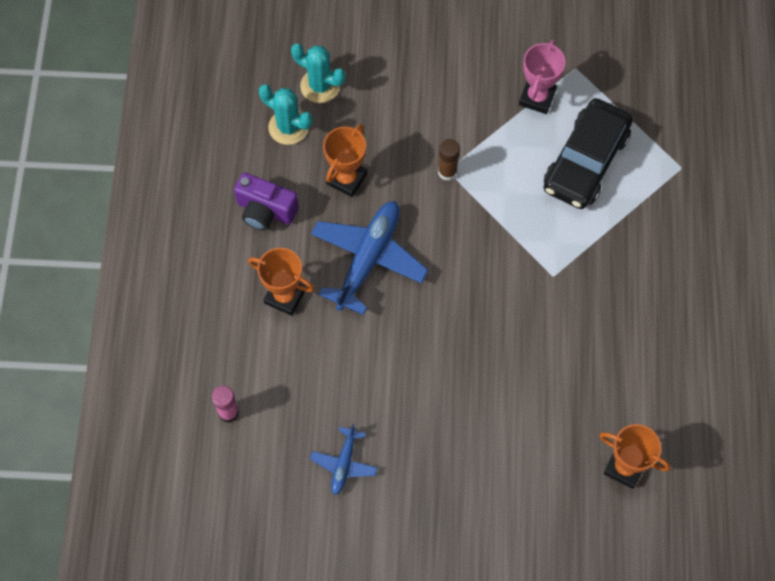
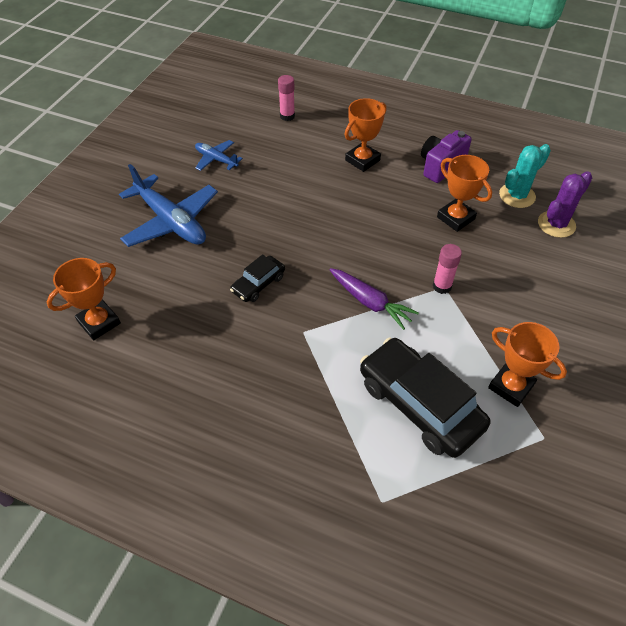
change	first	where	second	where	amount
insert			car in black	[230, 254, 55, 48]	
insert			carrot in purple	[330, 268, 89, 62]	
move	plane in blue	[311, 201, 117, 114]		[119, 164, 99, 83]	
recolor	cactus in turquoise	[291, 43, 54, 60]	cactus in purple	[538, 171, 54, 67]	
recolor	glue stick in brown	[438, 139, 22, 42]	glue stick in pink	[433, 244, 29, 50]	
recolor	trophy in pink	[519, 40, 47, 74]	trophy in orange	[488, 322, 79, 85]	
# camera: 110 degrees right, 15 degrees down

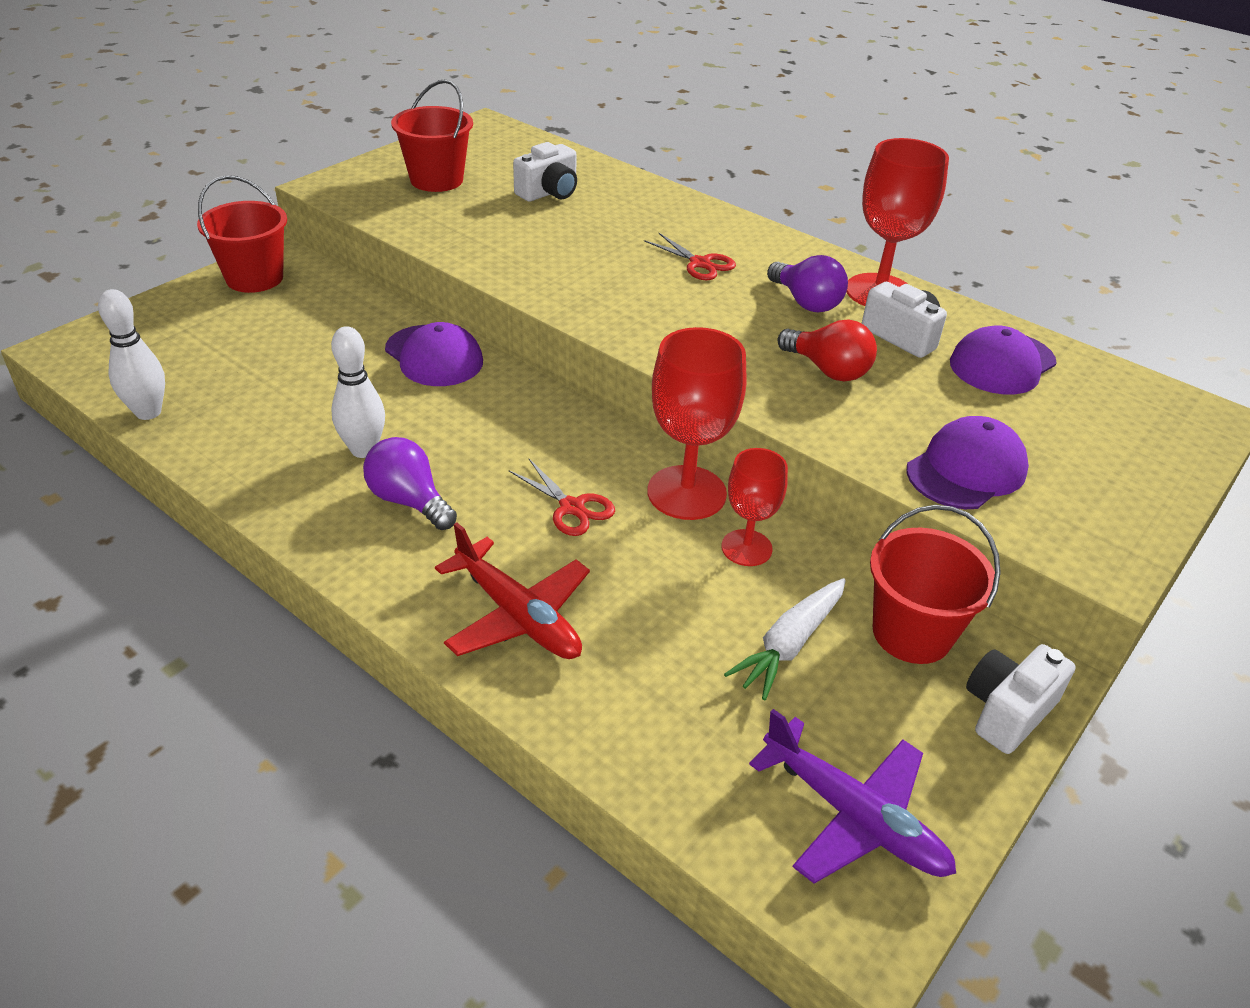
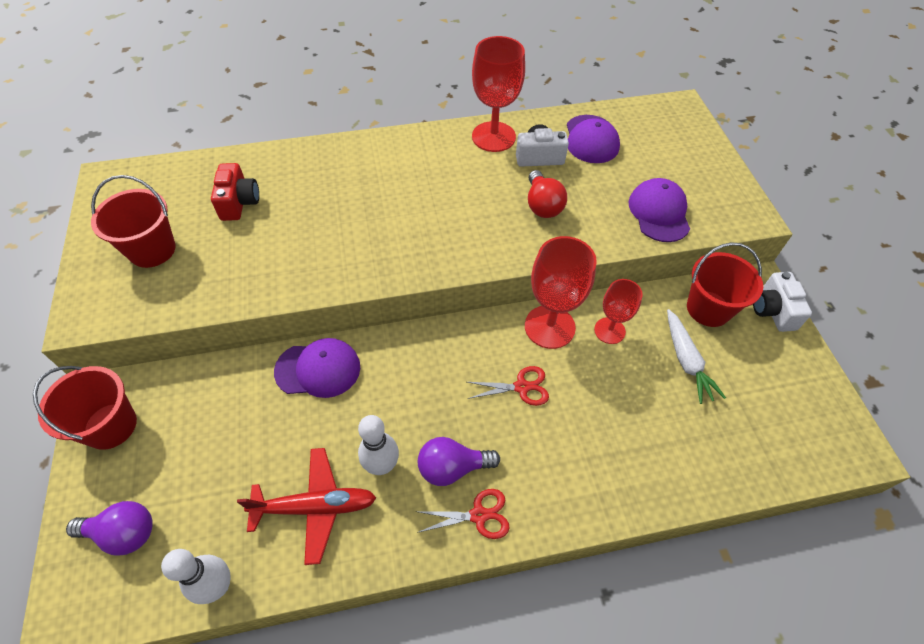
change	first	where	second	where	amount
delete	plane in purple	[749, 709, 208, 175]			
move	plane in red	[435, 522, 155, 137]		[237, 448, 139, 117]	
move	scissors in red	[644, 233, 92, 47]		[415, 489, 95, 50]	
move	light bulb in purple	[767, 255, 81, 57]		[66, 501, 87, 55]	
recolor	camera in white	[513, 142, 64, 59]	camera in red	[211, 163, 48, 58]	
rotate	light bulb in red	[778, 319, 99, 63]		[528, 170, 39, 48]	90 degrees clockwise
# camera: 50 degrees left, 15 degrees up

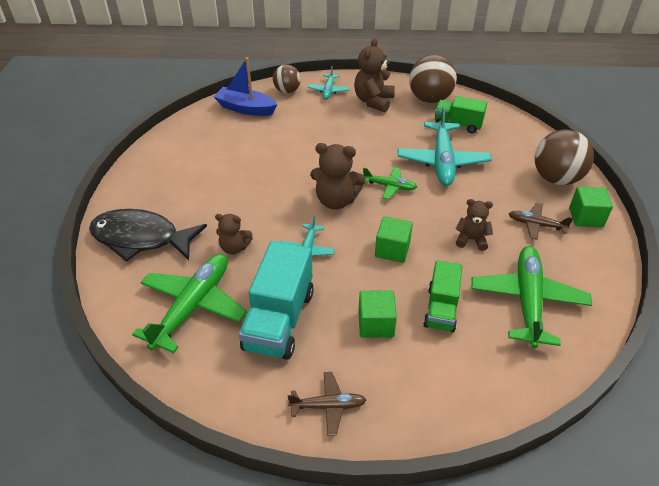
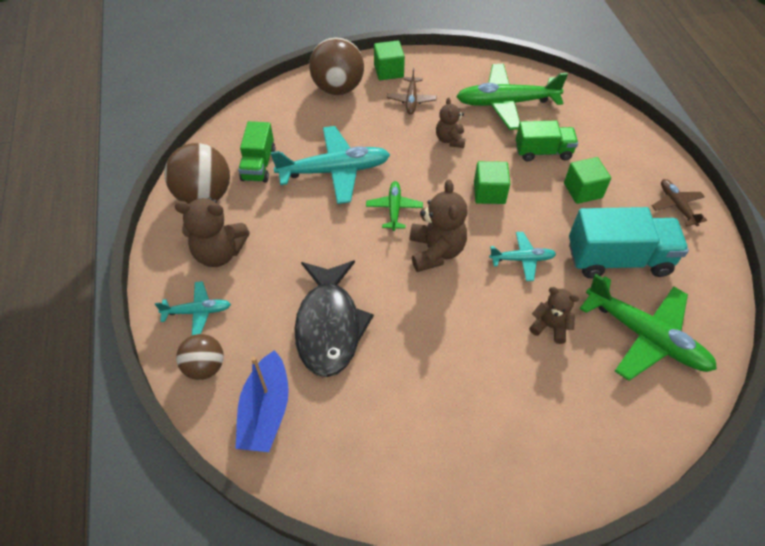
change	first	where	second	where	amount
move	fish in black	[89, 209, 118, 53]		[294, 260, 80, 117]	
rotate	plane in green	[132, 254, 115, 99]		[580, 274, 137, 107]	150 degrees counterclockwise
rotate	teddy bear in brown	[215, 214, 38, 41]		[529, 287, 50, 57]	60 degrees counterclockwise
# camera: 105 degrees left, 10 degrees up

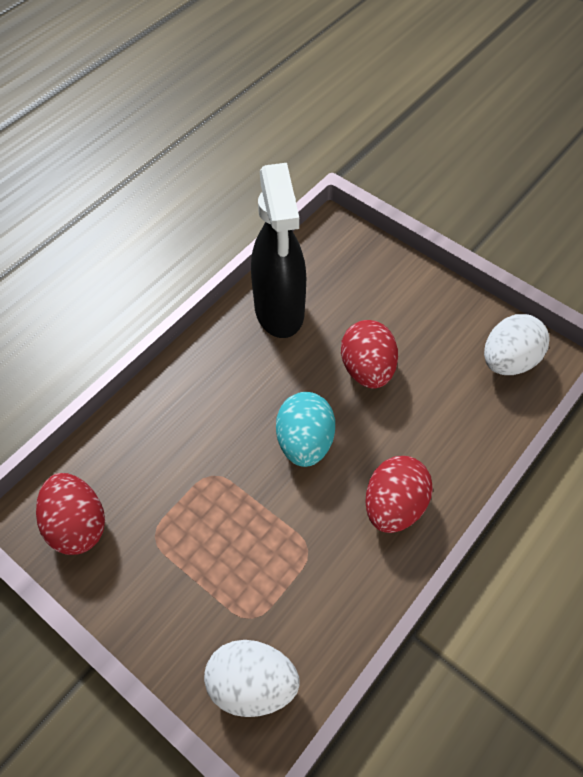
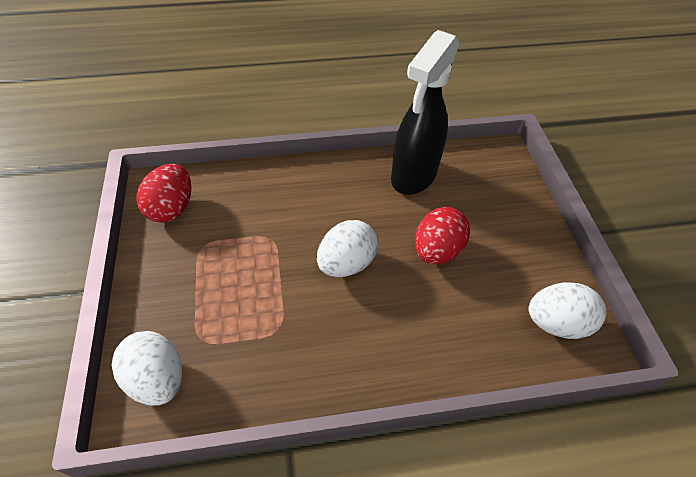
change	first	where	second	where	amount
delete	egg in red	[365, 456, 68, 77]			
recolor	egg in turquoise	[276, 392, 59, 75]	egg in white	[317, 220, 61, 57]	
# camera: 40 degrees right, 5 degrees down

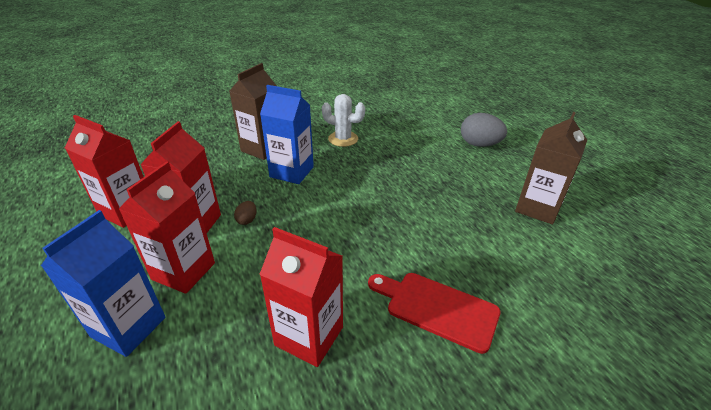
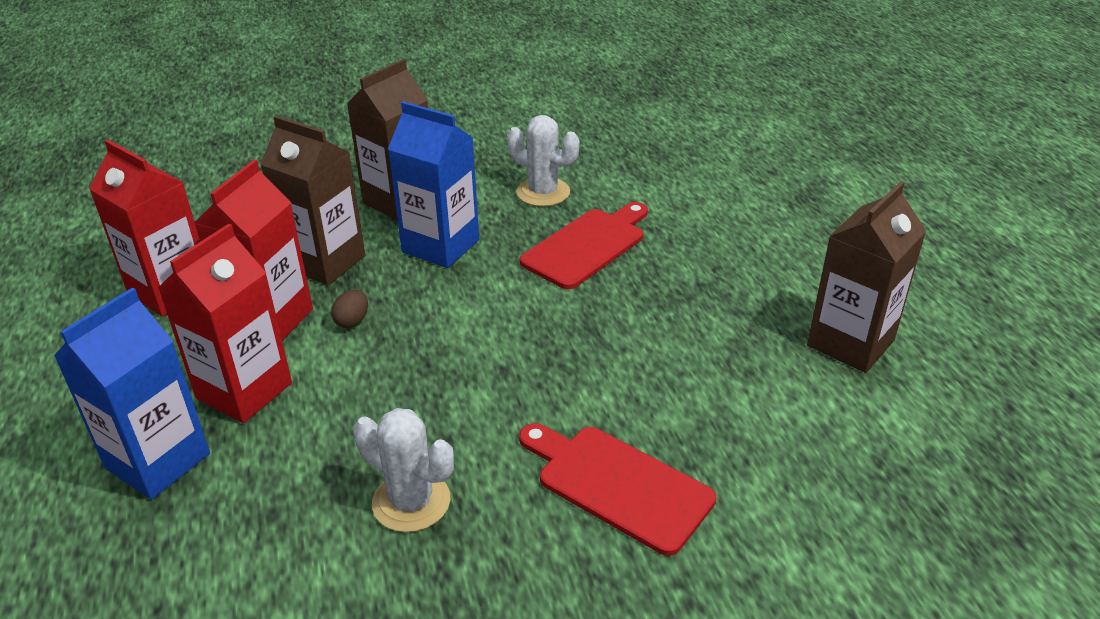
change	first	where	second	where	amount
delete	egg in grey	[461, 113, 46, 34]			
insert			carton in brown	[260, 116, 105, 169]	
insert			cutting board in red	[520, 202, 128, 87]	
replace	carton in red	[259, 227, 84, 140]	cactus in white	[353, 408, 101, 124]	
# camera: 10 degrees right, 0 degrees up

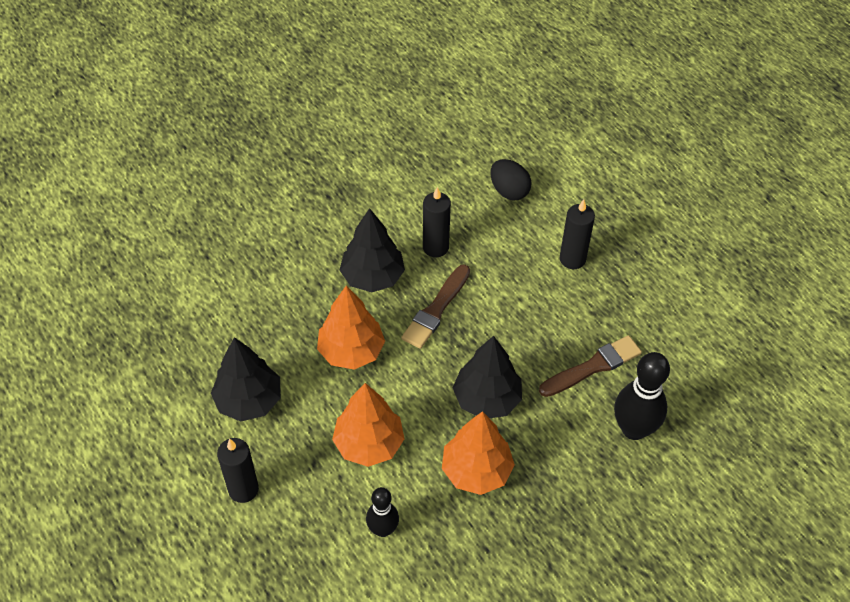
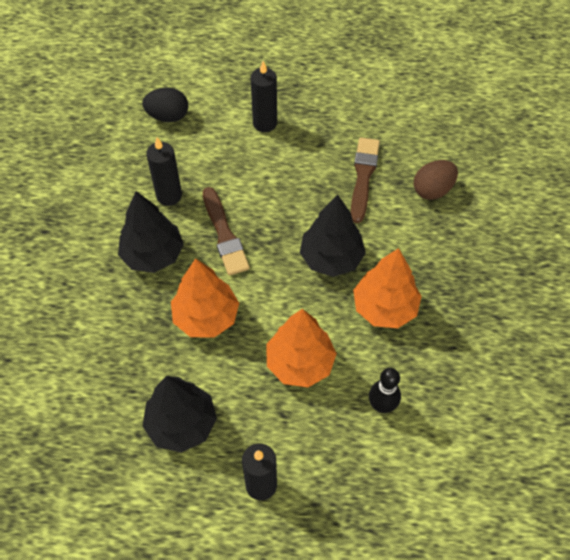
change	first	where	second	where	amount
replace	bowling pin in black	[614, 352, 56, 88]	egg in brown	[413, 160, 45, 40]	
# camera: 50 degrees left, 5 degrees up

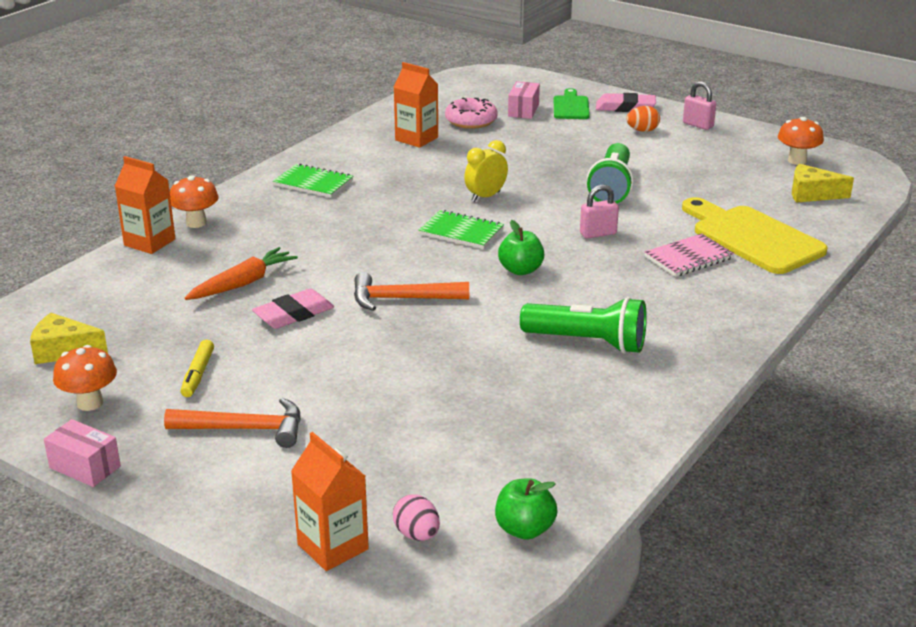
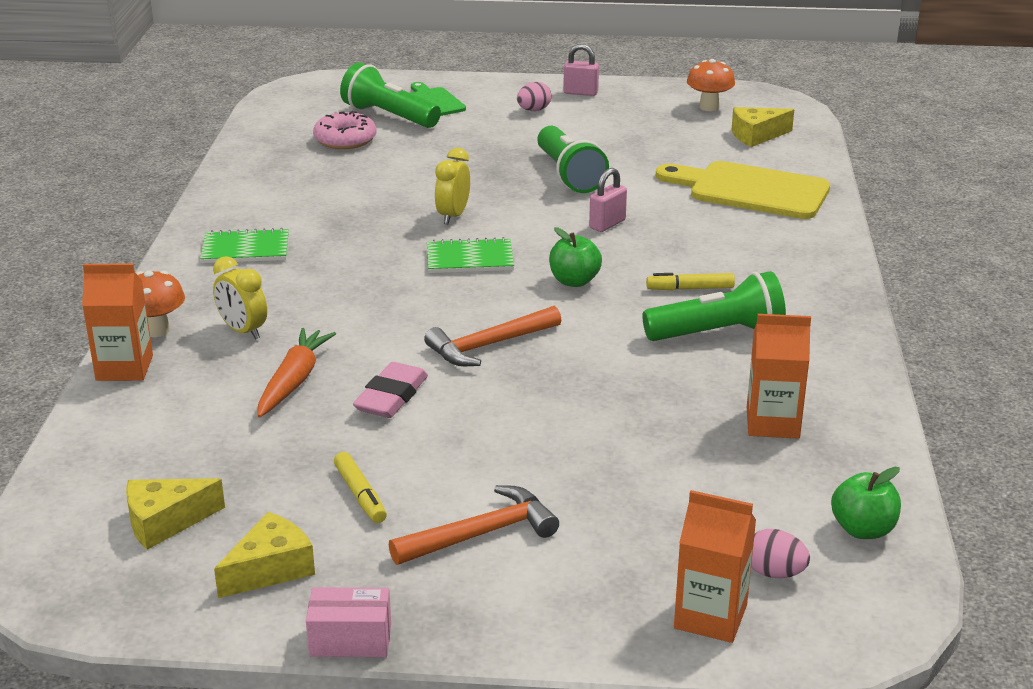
change	first	where	second	where	amount
delete	eraser in pink	[596, 93, 60, 19]			
delete	notebook in pink	[645, 234, 89, 43]			
insert			clock in yellow	[213, 256, 54, 84]	
insert			marker in yellow	[646, 273, 89, 17]	
move	carton in orange	[394, 62, 44, 86]		[747, 314, 64, 125]	
replace	mushroom in orange	[53, 345, 64, 66]	cheese in yellow	[214, 512, 101, 86]	
replace	box in pink	[508, 81, 32, 38]	flashlight in green	[340, 62, 101, 66]	
recolor	egg in orange	[626, 106, 34, 26]	egg in pink	[517, 82, 34, 29]	
# camera: 30 degrees left, 0 degrees up

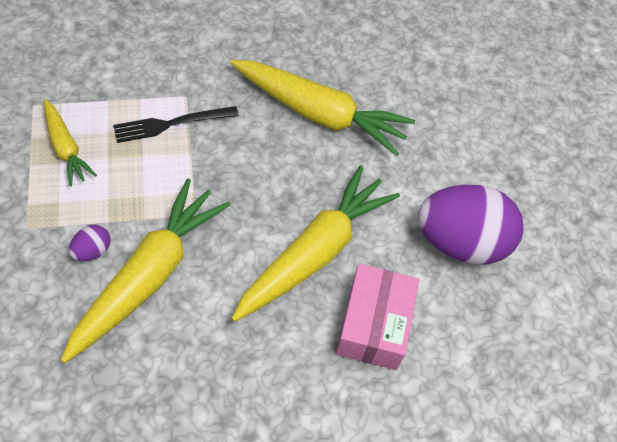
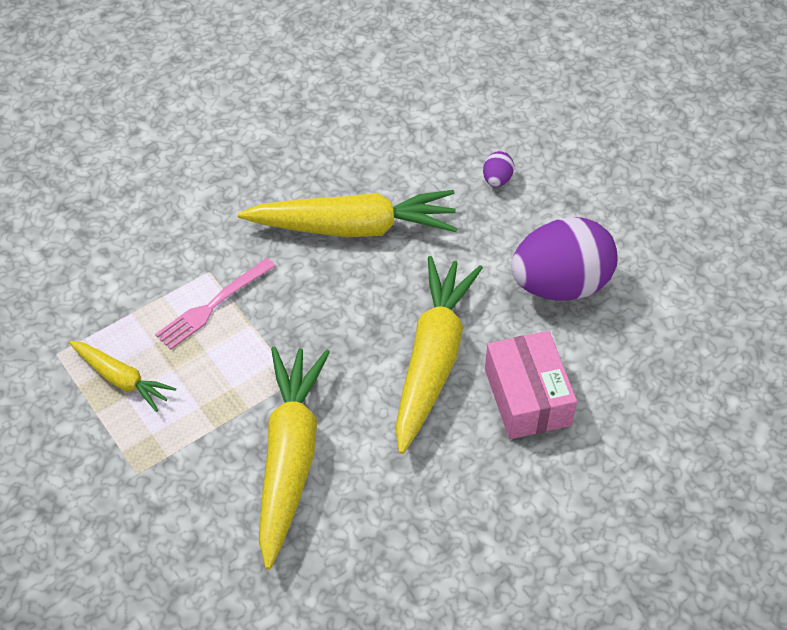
change	first	where	second	where	amount
move	egg in purple	[69, 225, 42, 36]		[483, 151, 31, 36]	
recolor	fork in black	[113, 106, 126, 37]	fork in pink	[155, 258, 120, 92]	
# camera: 20 degrees left, 5 degrees down

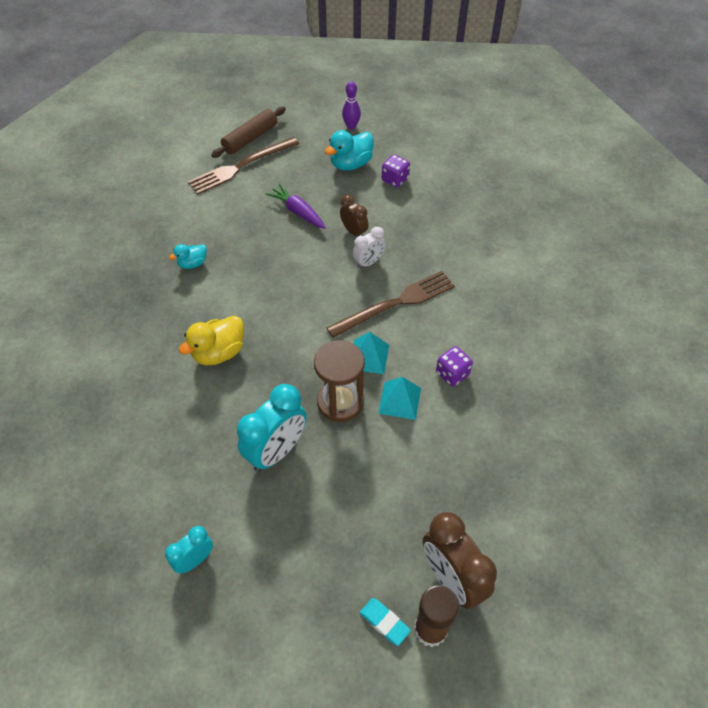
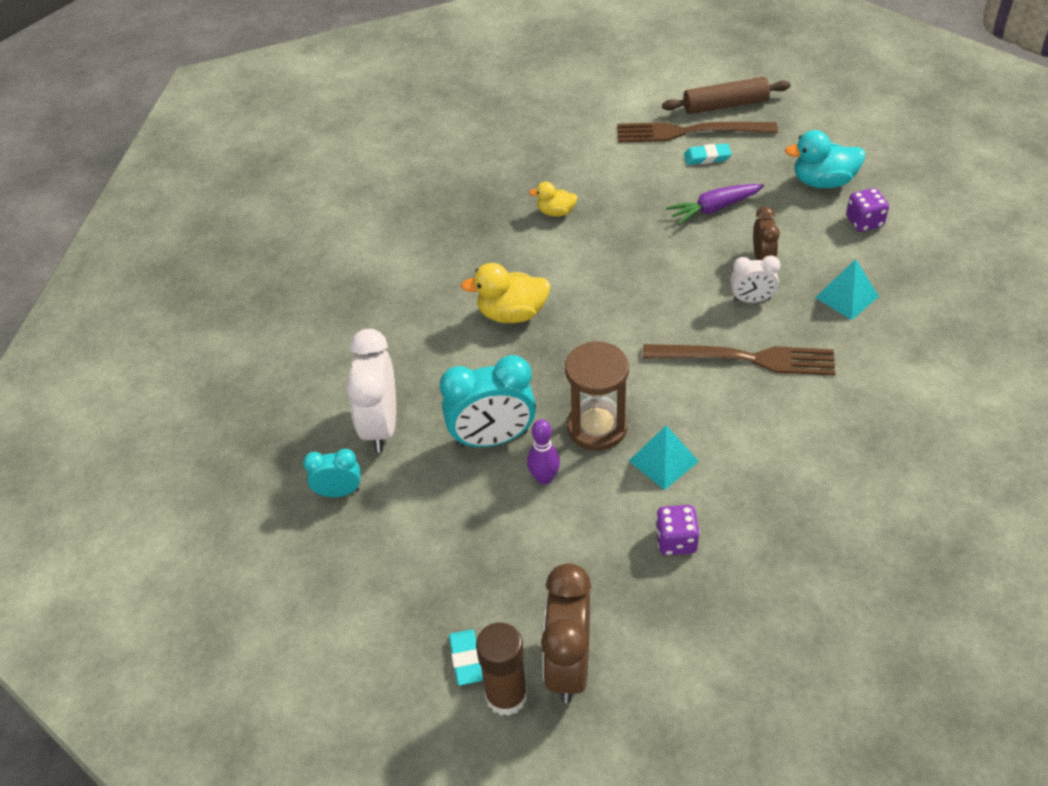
change	first	where	second	where	amount
insert			clock in white	[346, 329, 50, 123]	
insert			eraser in turquoise	[684, 143, 48, 22]	
move	bowling pin in purple	[342, 81, 19, 49]		[527, 419, 33, 66]	
move	pyramid in turquoise	[354, 332, 35, 42]		[815, 259, 64, 61]	
move	dice in purple	[436, 346, 37, 40]		[655, 505, 45, 50]	
recolor	duck in turquoise	[169, 244, 38, 25]	duck in yellow	[529, 182, 49, 35]	
rotate	carrot in purple	[266, 184, 60, 45]		[666, 184, 98, 41]	105 degrees counterclockwise
# camera: 40 degrees right, 5 degrees down

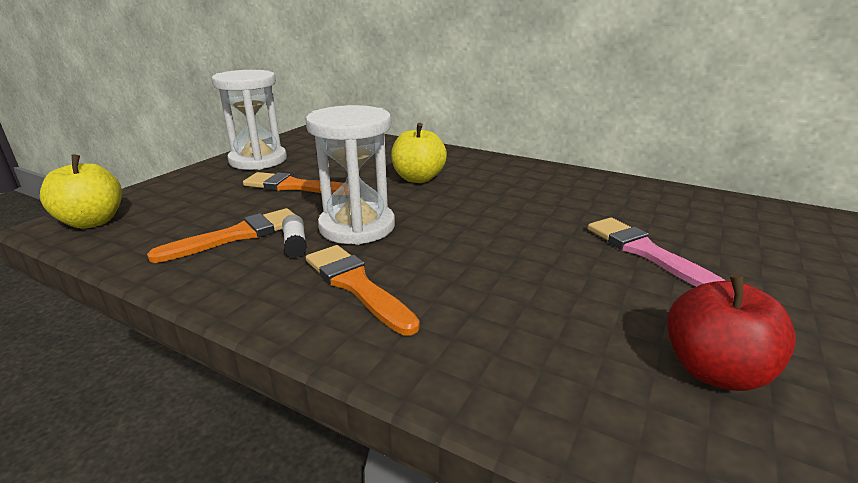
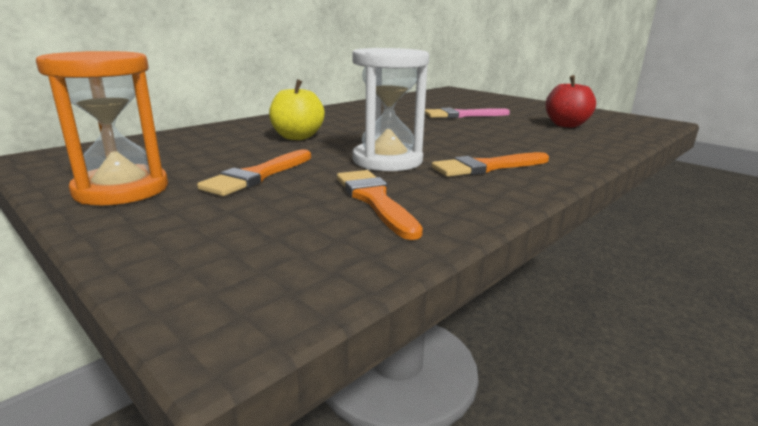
change	first	where	second	where	amount
delete	apple in yellow	[40, 154, 82, 75]			
delete	glue stick in white	[282, 215, 25, 43]			
recolor	hourglass in white	[211, 70, 76, 100]	hourglass in orange	[36, 51, 132, 154]	
# camera: 75 degrees left, 5 degrees down

